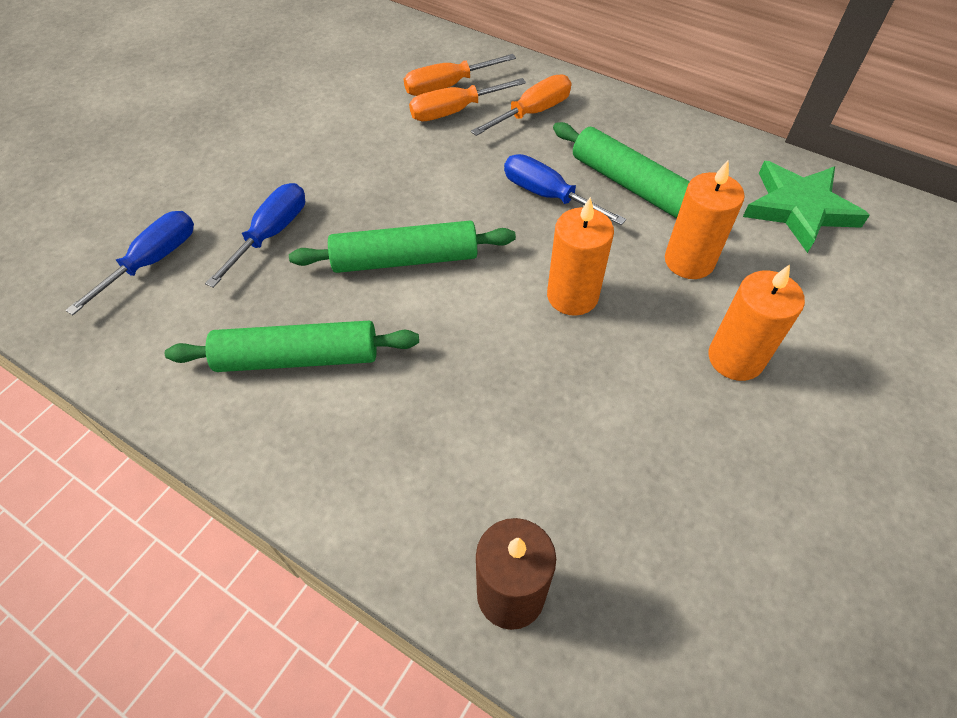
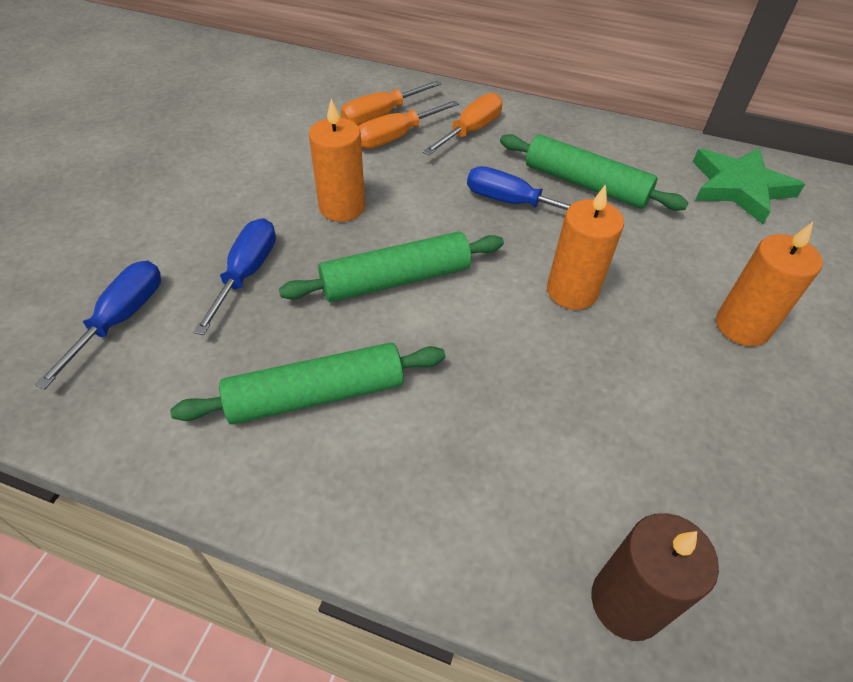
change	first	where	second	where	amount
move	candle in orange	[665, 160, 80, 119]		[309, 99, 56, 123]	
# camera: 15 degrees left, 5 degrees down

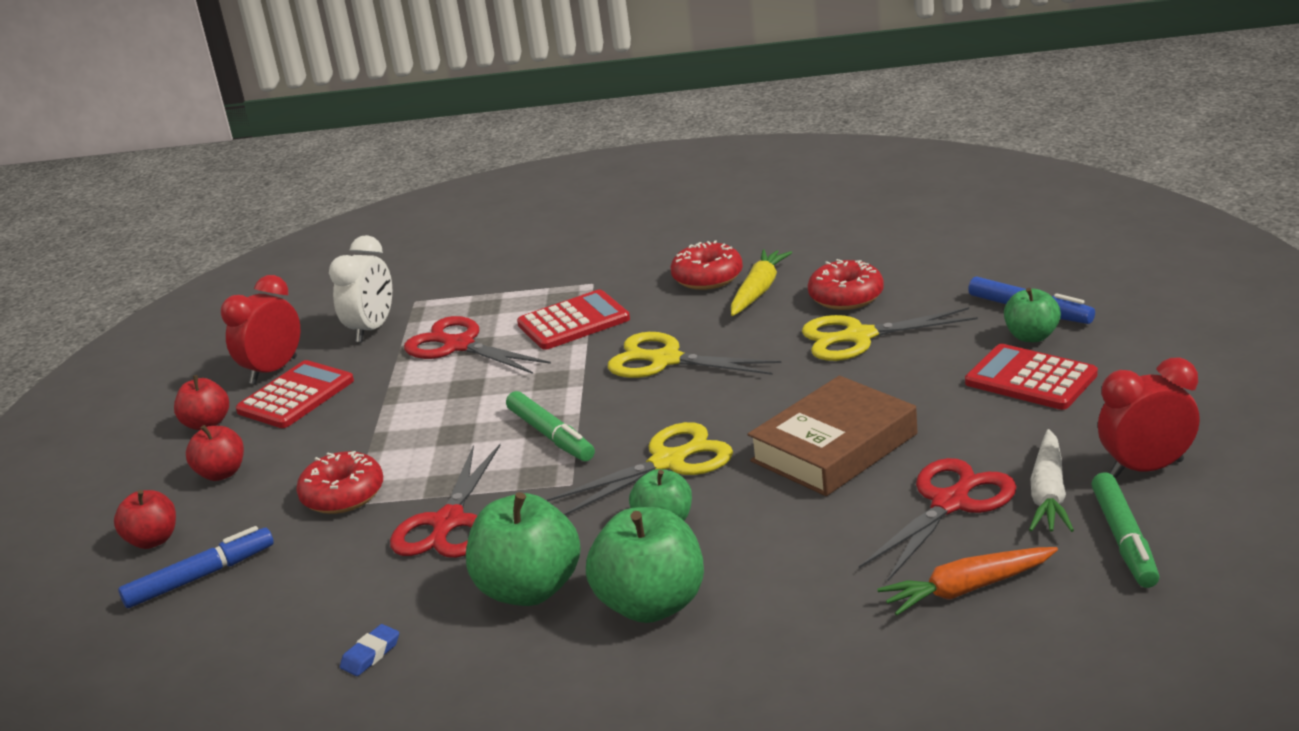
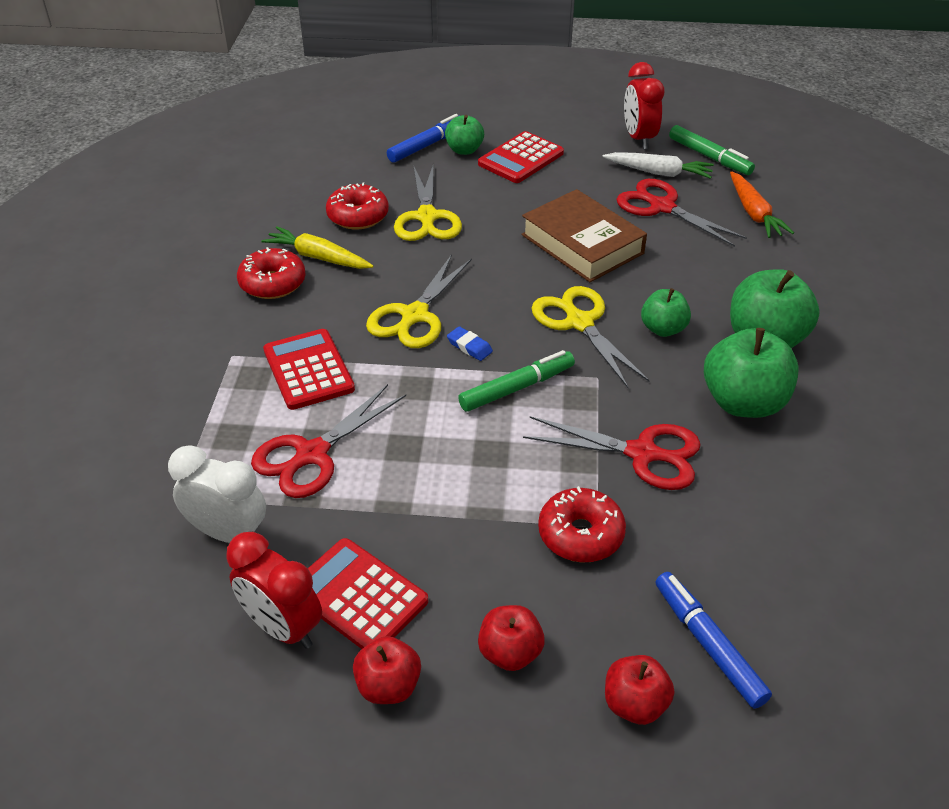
change	first	where	second	where	amount
move	eraser in blue	[340, 624, 59, 52]		[447, 326, 46, 35]	
rotate	marker in green	[1091, 472, 68, 116]		[669, 125, 86, 50]	45 degrees clockwise
# camera: 90 degrees left, 15 degrees up

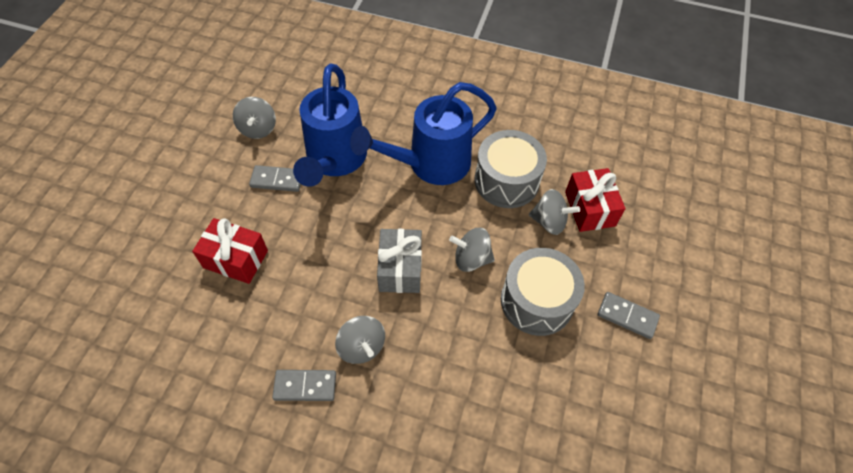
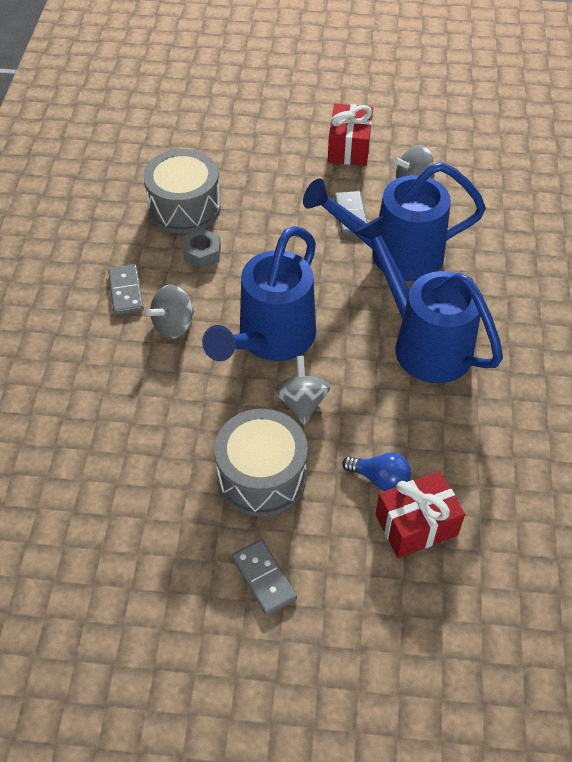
change	first	where	second	where	amount
insert			nut in grey	[183, 229, 38, 40]	
move	gift in red	[192, 218, 76, 66]		[328, 104, 45, 62]	
move	drum in grey	[475, 130, 72, 78]		[143, 149, 78, 85]	
replace	gift in grey	[377, 229, 45, 64]	watering can in blue	[202, 226, 114, 135]	
replace	spinning top in grey	[529, 189, 51, 46]	light bulb in blue	[342, 453, 69, 38]	
rotate	domino in grey	[598, 292, 62, 47]		[232, 539, 65, 77]	45 degrees counterclockwise
# camera: 80 degrees right, 5 degrees down

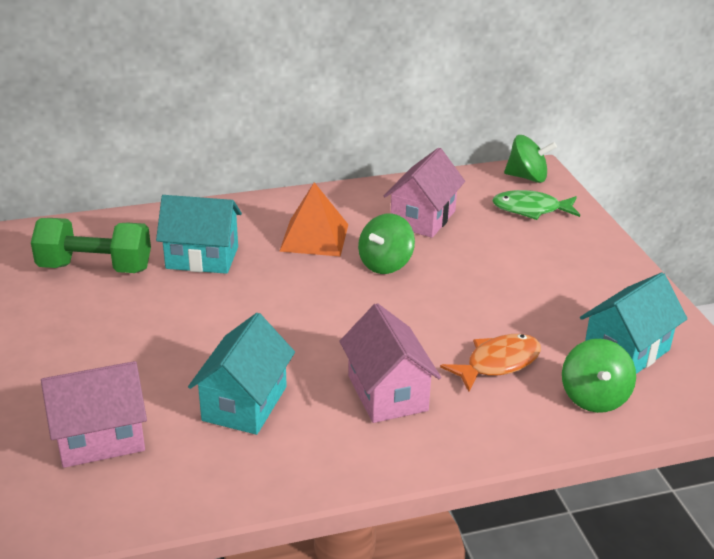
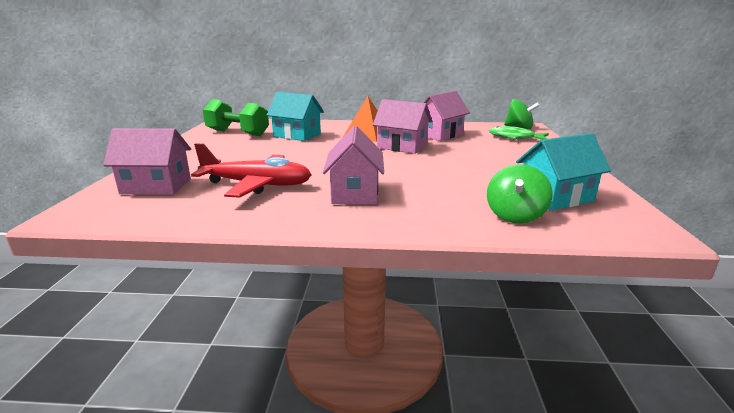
change	first	where	second	where	amount
delete	fish in orange	[440, 334, 101, 58]			
replace	house in turquoise	[188, 313, 107, 122]	plane in red	[191, 143, 120, 55]	
replace	spinning top in green	[358, 214, 57, 60]	house in pink	[373, 99, 59, 55]	
# camera: 20 degrees right, 10 degrees down

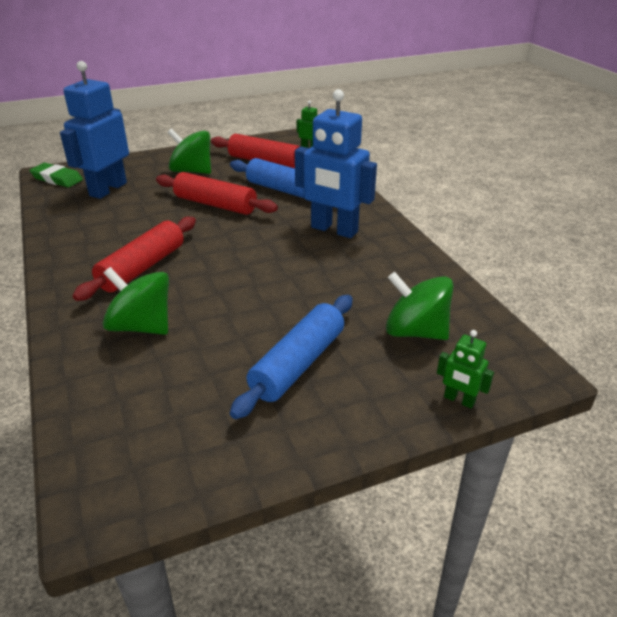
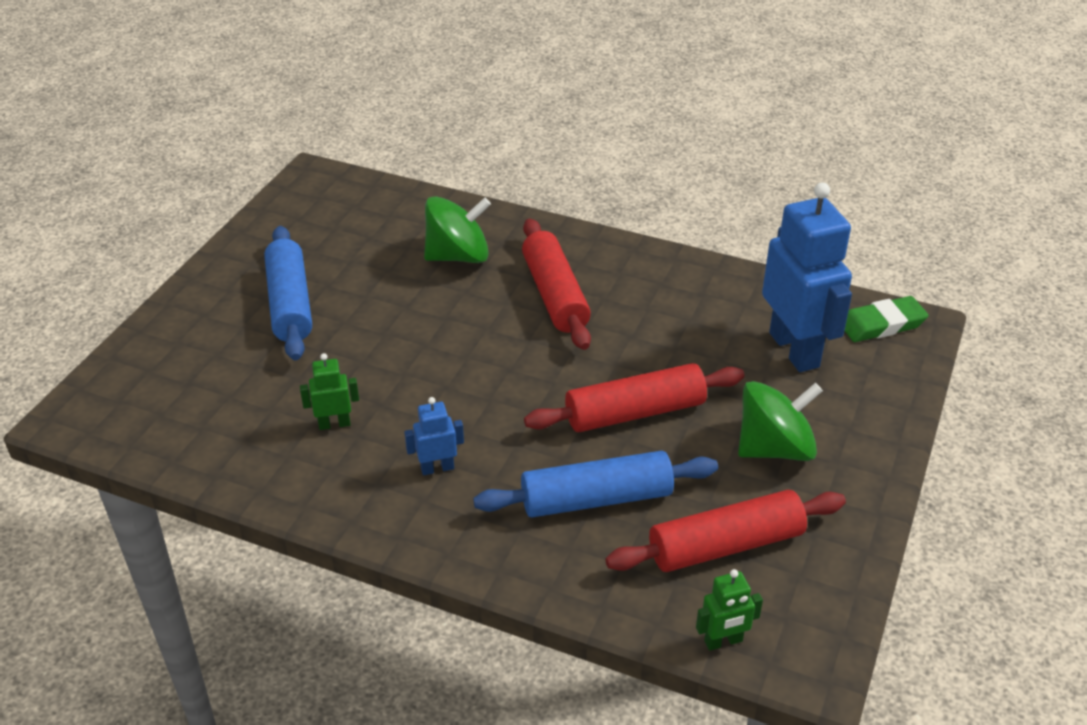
change	first	where	second	where	amount
delete	spinning top in green	[386, 272, 67, 68]			
move	robot in green	[437, 330, 57, 79]		[300, 353, 59, 77]	
resize	robot in blue	[295, 89, 82, 149]		[404, 397, 60, 78]	x0.45
# camera: 135 degrees right, 5 degrees up

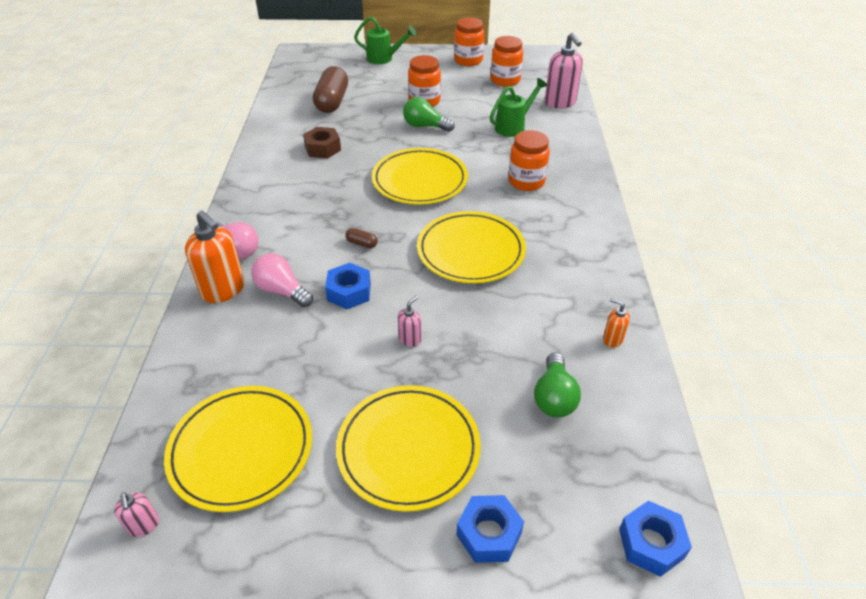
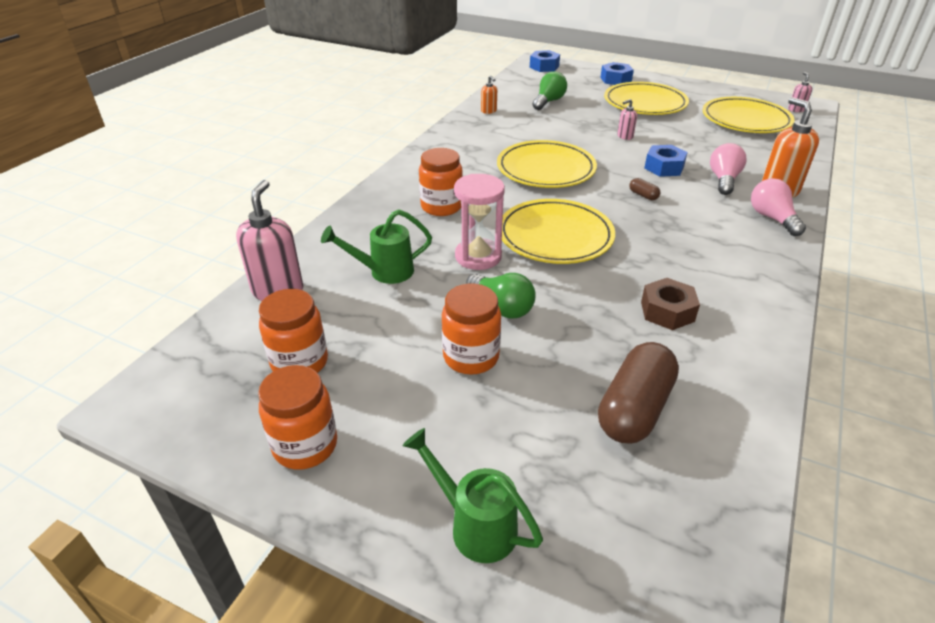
change	first	where	second	where	amount
insert			hourglass in pink	[454, 174, 51, 96]	
rotate	light bulb in pink	[251, 253, 62, 54]		[710, 143, 36, 52]	135 degrees counterclockwise
# camera: 155 degrees left, 5 degrees down

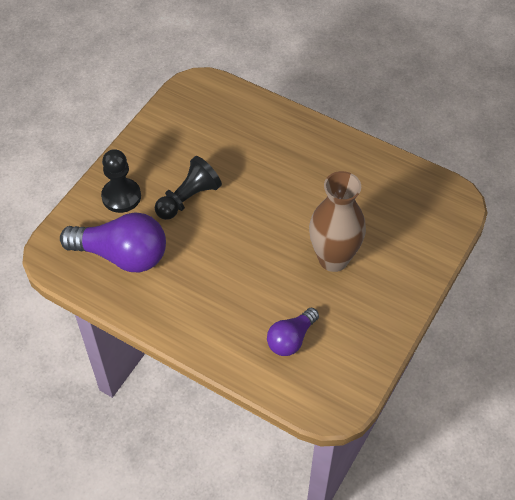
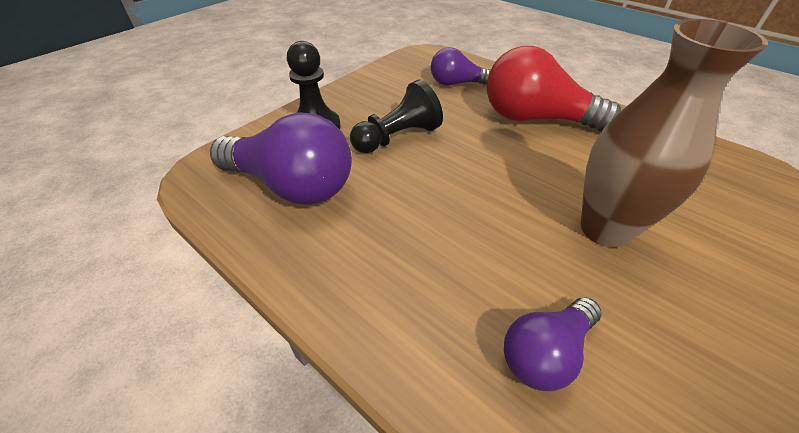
change	first	where	second	where	amount
insert			light bulb in purple	[431, 47, 59, 38]	
insert			light bulb in red	[487, 46, 134, 85]	
# camera: 10 degrees right, 10 degrees down

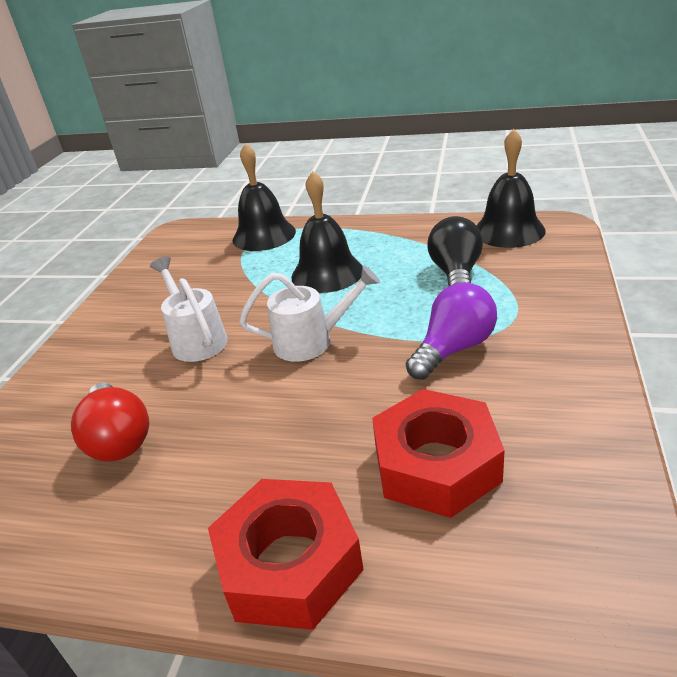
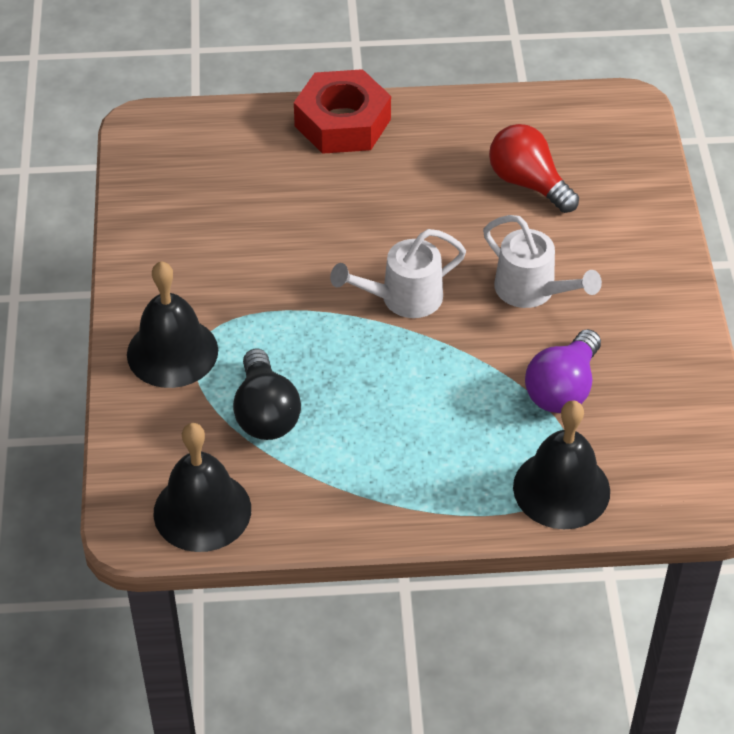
change	first	where	second	where	amount
delete	nut in red	[372, 389, 133, 129]			
move	bell in black	[291, 171, 71, 122]		[127, 261, 91, 127]	
move	light bulb in purple	[406, 282, 91, 98]		[525, 329, 76, 84]	
# camera: 160 degrees right, 15 degrees up

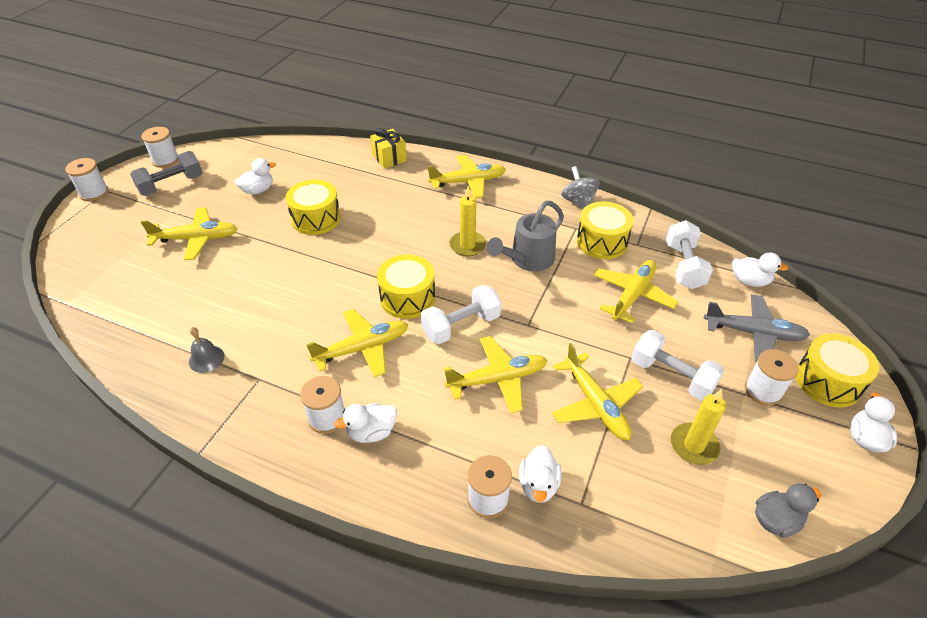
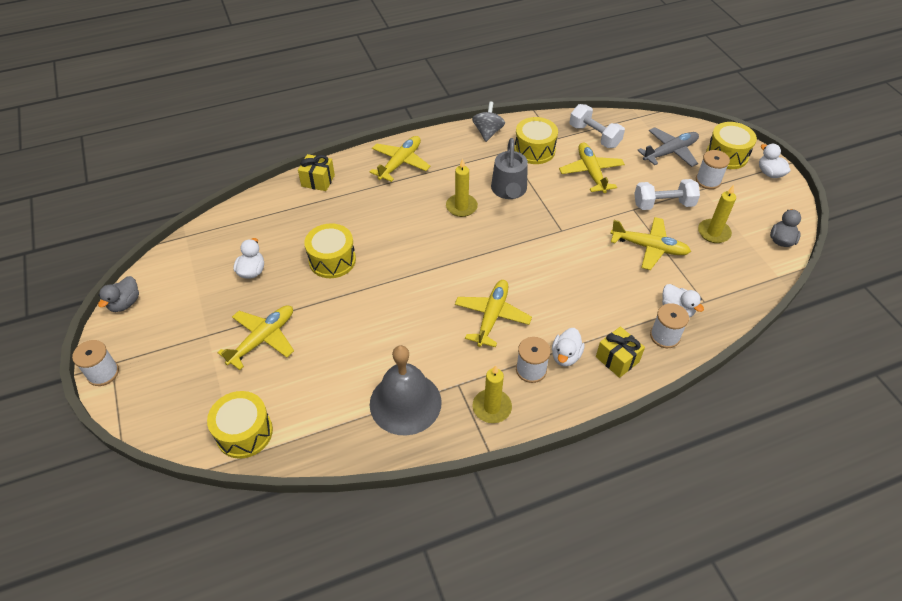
change	first	where	second	where	amount
delete	dumbbell in grey	[130, 151, 73, 45]			
delete	dumbbell in white	[421, 285, 80, 59]			
delete	plane in yellow	[444, 336, 104, 77]			
delete	duck in white	[732, 252, 56, 35]			
insert			candle in yellow	[473, 365, 39, 58]	
insert			gift in yellow	[596, 327, 49, 51]	
move	drum in yellow	[377, 255, 58, 64]		[207, 391, 66, 68]	
replace	spool in white	[141, 127, 37, 41]	duck in grey	[98, 276, 41, 36]	
rotate	spinning top in grey	[561, 166, 39, 43]		[472, 102, 33, 40]	75 degrees clockwise
resize	bell in grey	[189, 327, 36, 46]		[370, 345, 72, 91]	x2.30
# camera: 45 degrees left, 5 degrees up

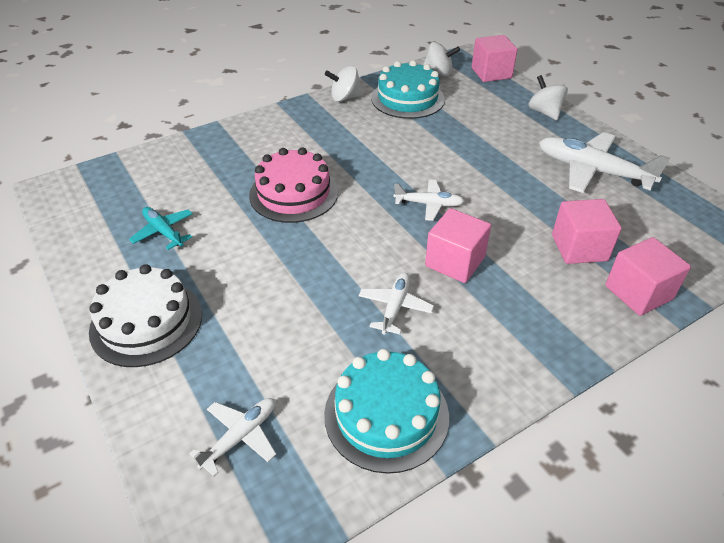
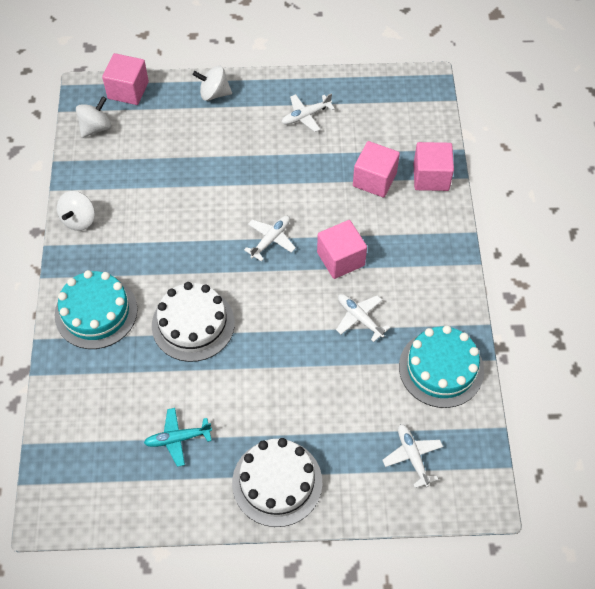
change	first	where	second	where	amount
move	cake in turquoise	[371, 60, 74, 59]		[55, 270, 83, 79]	
recolor	cake in pink	[249, 147, 89, 76]	cake in white	[152, 282, 83, 80]	
resize	plane in white	[539, 132, 131, 61]		[282, 93, 53, 39]	x0.55
# camera: 60 degrees left, 15 degrees up

